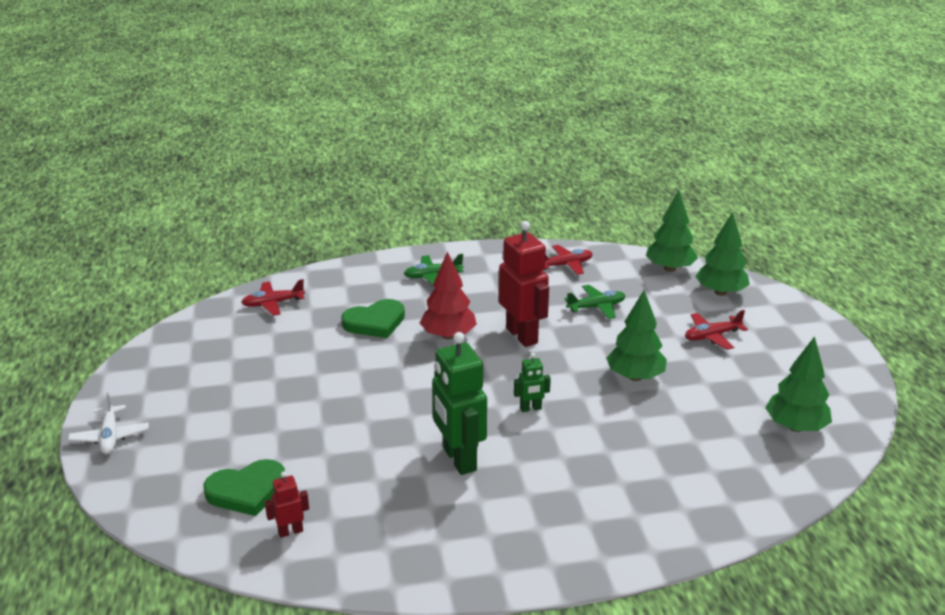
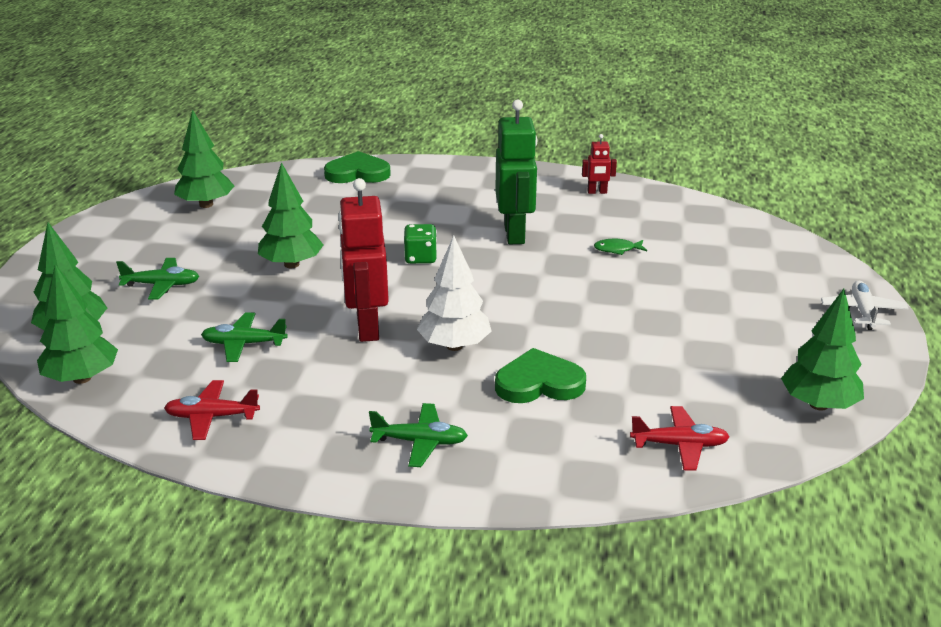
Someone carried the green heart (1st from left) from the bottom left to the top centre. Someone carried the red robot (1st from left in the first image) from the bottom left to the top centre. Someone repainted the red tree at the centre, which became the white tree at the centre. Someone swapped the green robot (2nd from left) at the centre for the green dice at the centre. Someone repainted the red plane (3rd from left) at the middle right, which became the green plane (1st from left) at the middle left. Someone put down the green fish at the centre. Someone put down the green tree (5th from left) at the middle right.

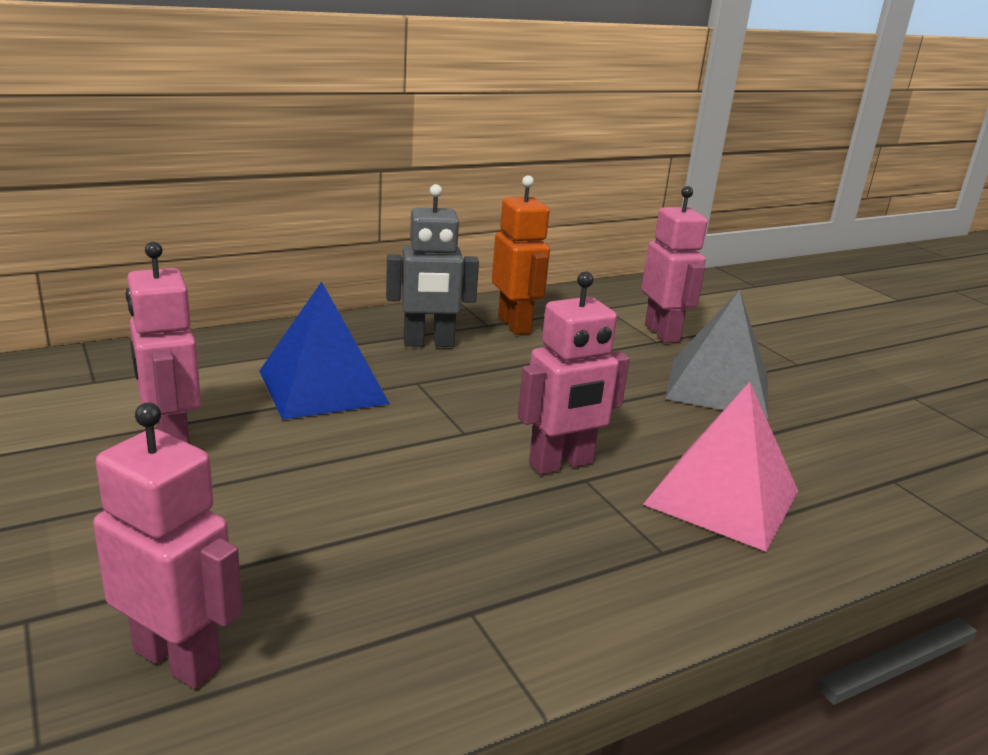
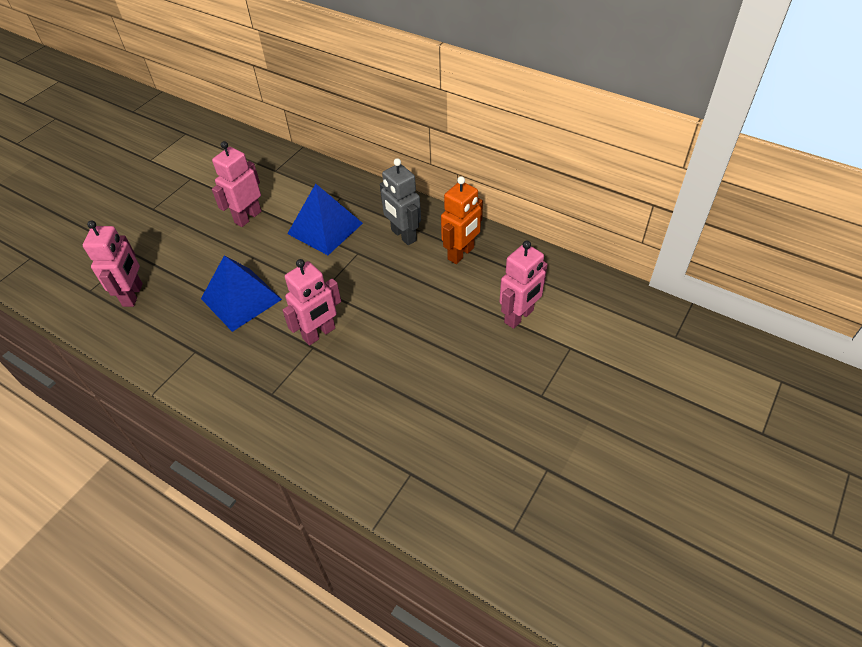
Someone rotated the pink robot (3rd from left) at the centre by 75 degrees counterclockwise. Someone took away the pink pyramid at the middle right. Someone took away the grey pyramid at the middle right. Someone put down the blue pyramid (1st from left) at the middle left.

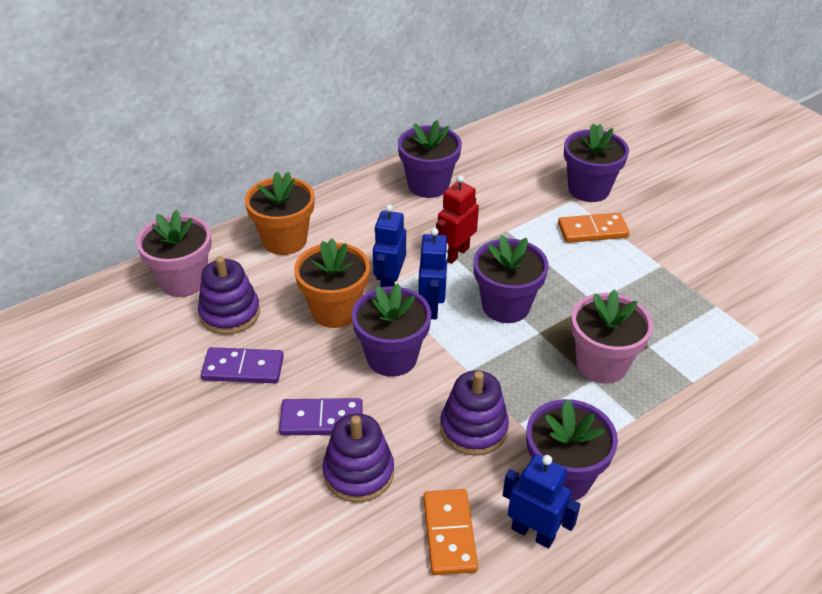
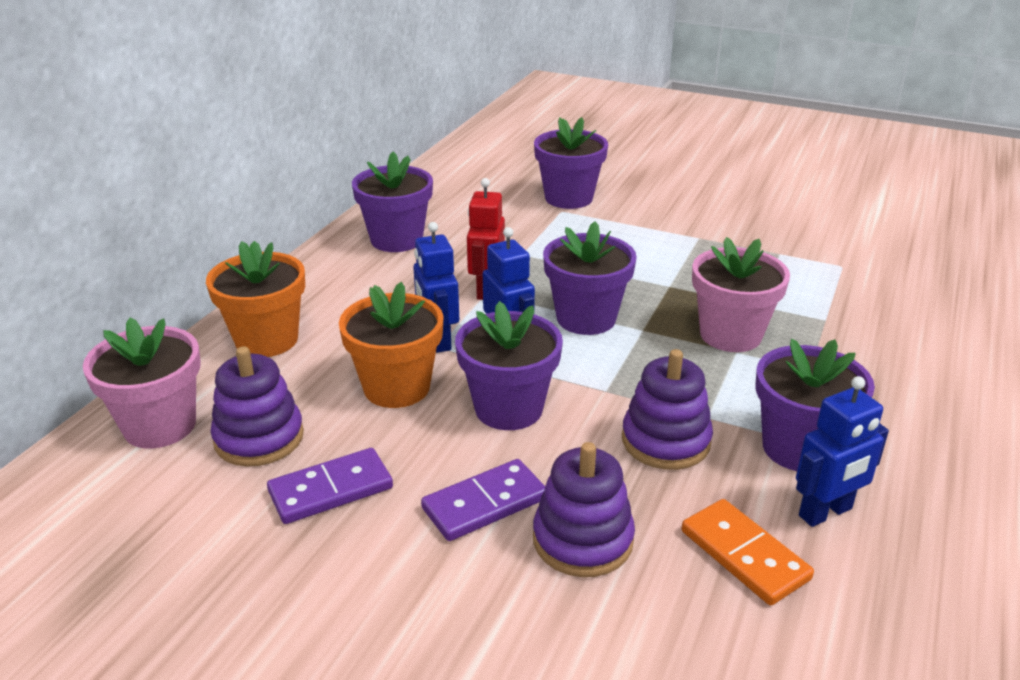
Someone rotated the blue robot (3rd from left) at the bottom centre by 150 degrees clockwise. Someone took away the orange domino (2nd from left) at the middle right.

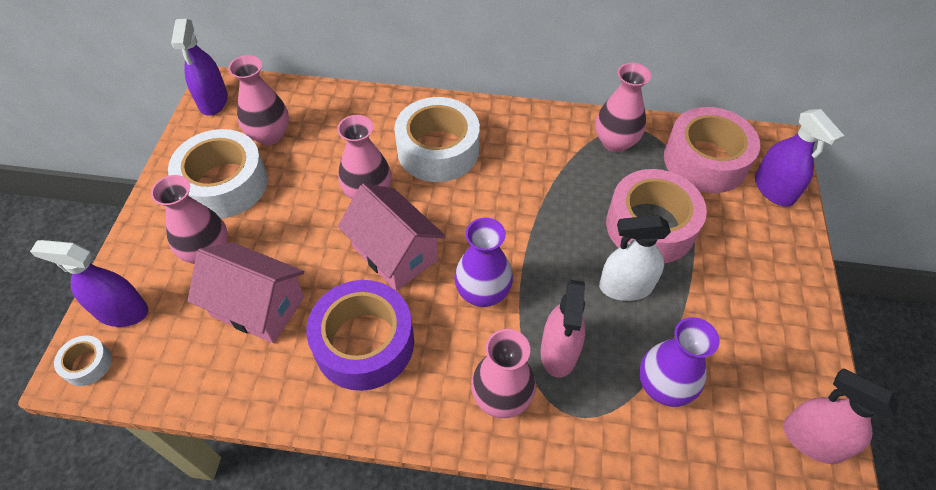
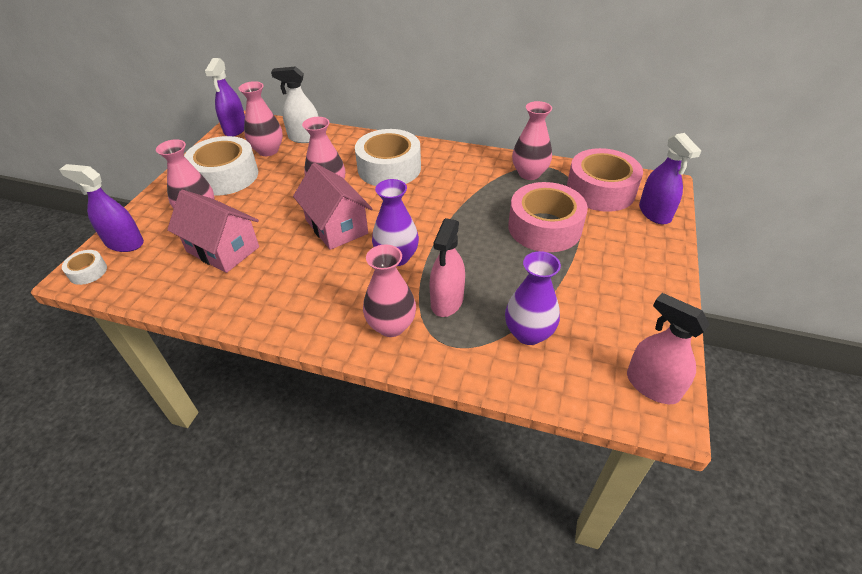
Someone took away the purple tape at the bottom centre. Someone carried the white spray bottle from the middle right to the top centre.

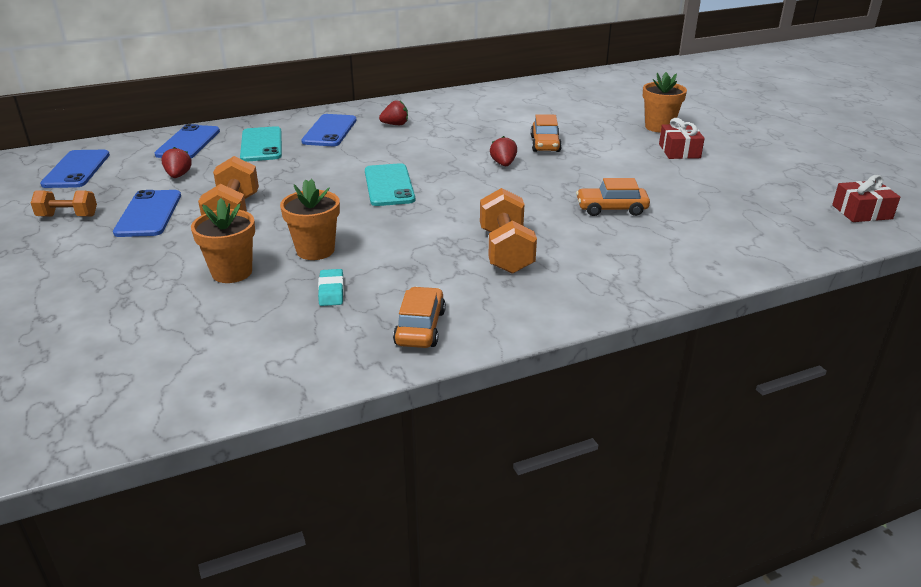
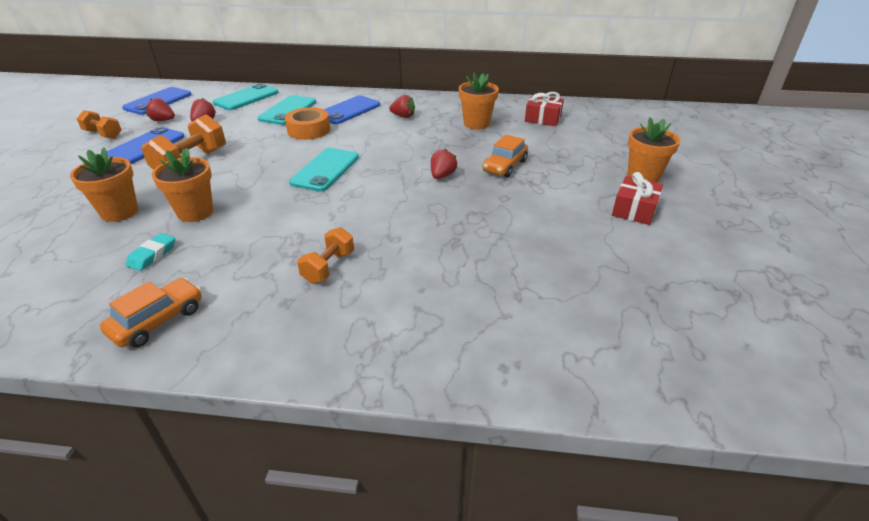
Someone repainted the blue phone (3rd from left) at the top left, which became the turquoise phone (1st from left) at the top left. Someone scaled the orange dumbbell (3rd from left) at the centre by 0.62. Someone took away the orange car (3rd from left) at the centre. Someone carried the red gift (2nd from left in the first image) from the middle right to the top centre. Someone put down the red strawberry (1st from left) at the top left. Someone put down the orange tape at the top centre. Someone put down the orange flower pot (3rd from left) at the top centre.

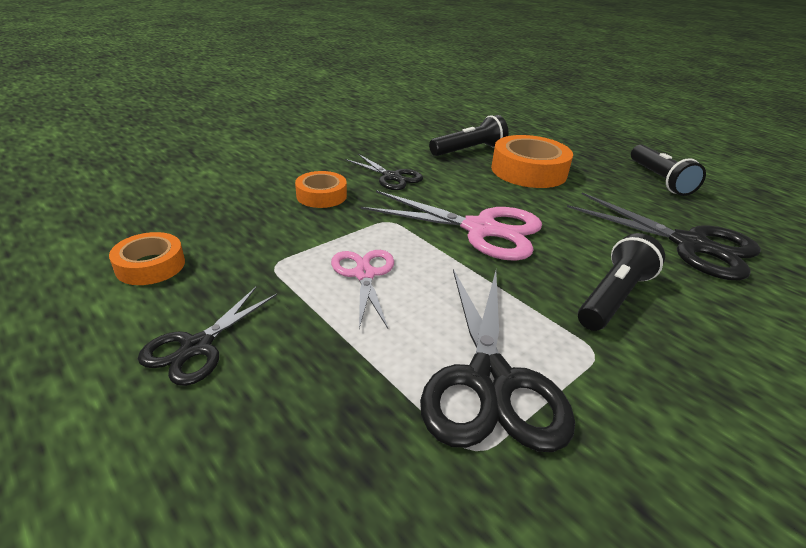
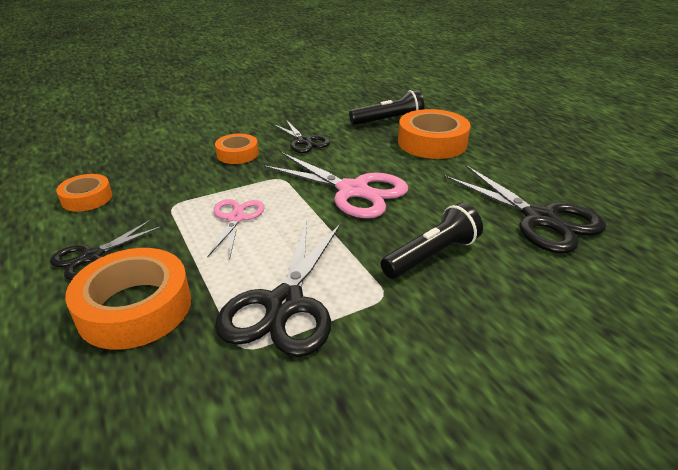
Someone took away the black flashlight (3rd from left) at the top right. Someone put down the orange tape (2nd from left) at the middle left.

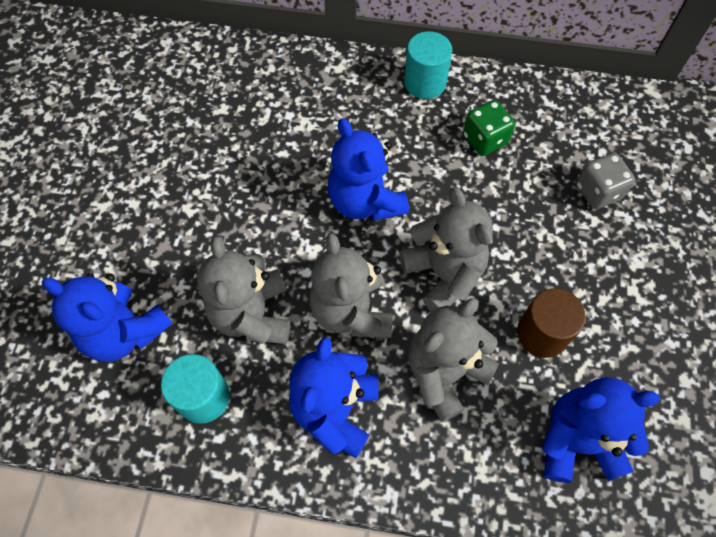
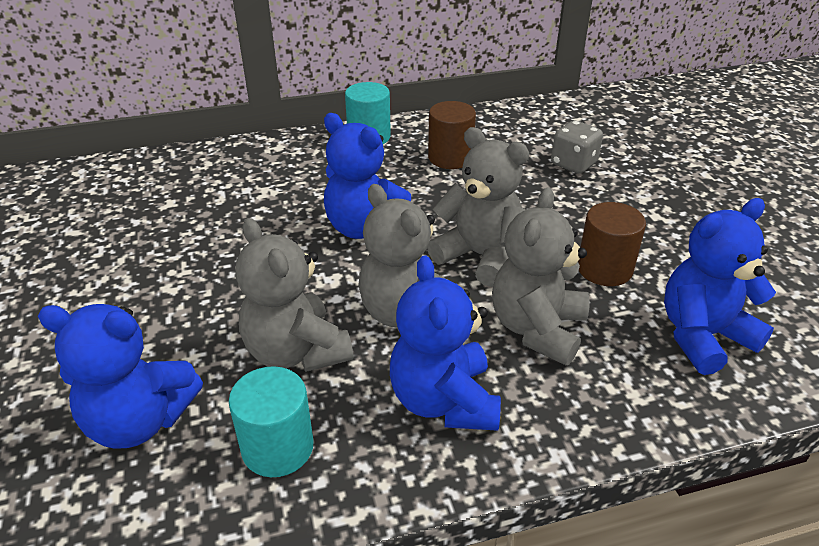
Someone swapped the green dice at the top right for the brown cylinder (1st from left) at the top centre.

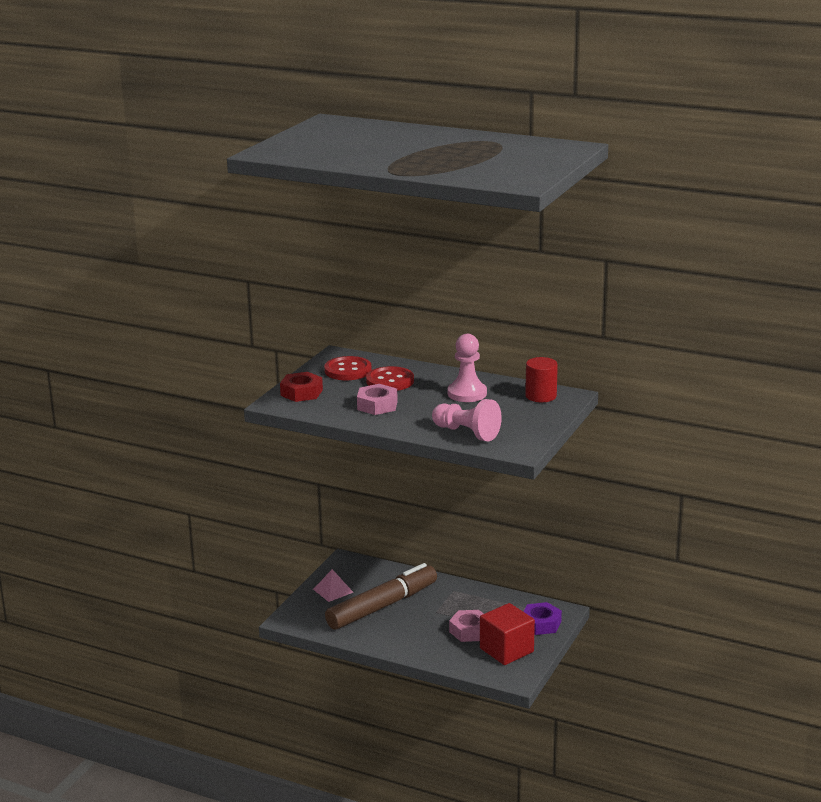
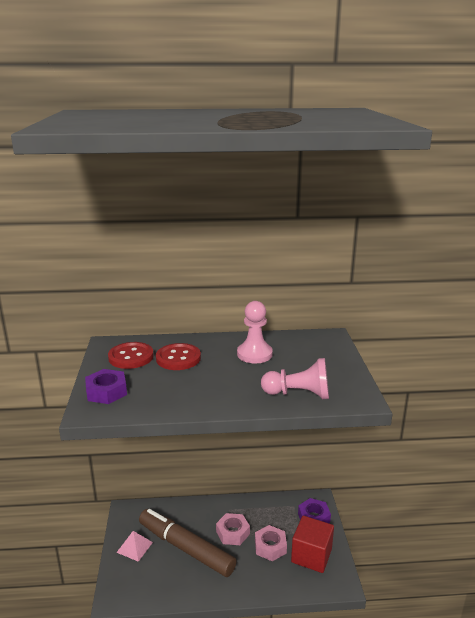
Someone repainted the red nut at the centre, which became the purple nut (1st from left) at the middle left. Someone rotated the brown marker at the bottom centre by 75 degrees counterclockwise. Someone carried the pink nut (1st from left) from the centre to the bottom centre. Someone took away the red cylinder at the centre.

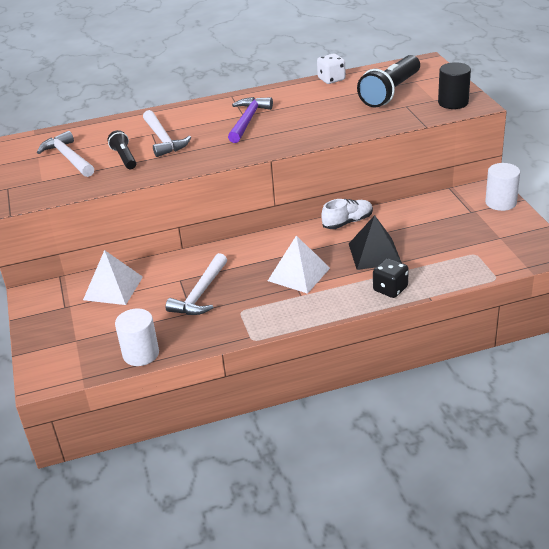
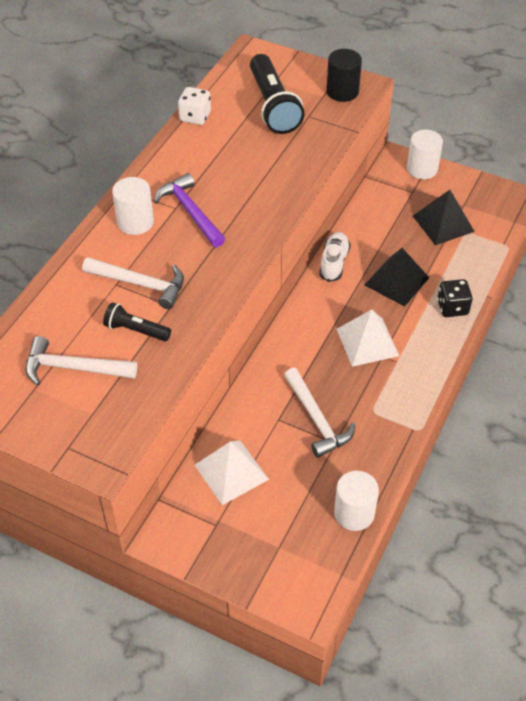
Someone put down the white cylinder (1st from left) at the top left. Someone put down the black pyramid (2nd from left) at the top right.

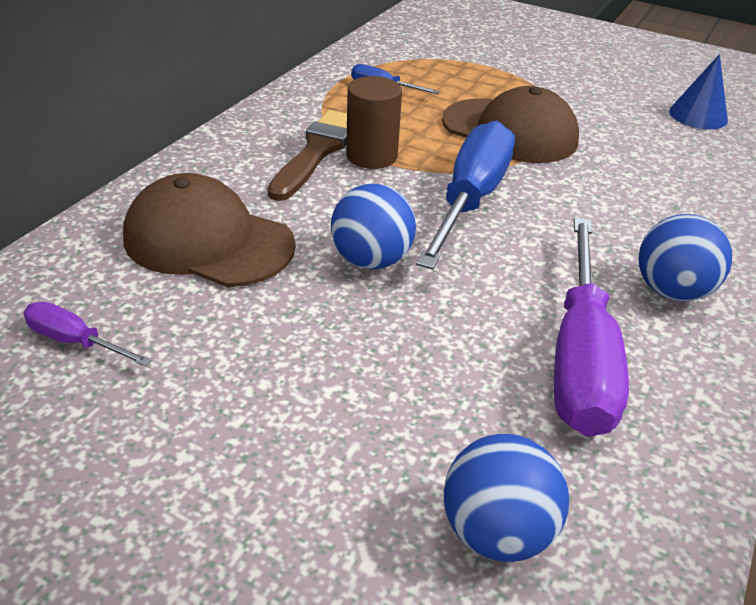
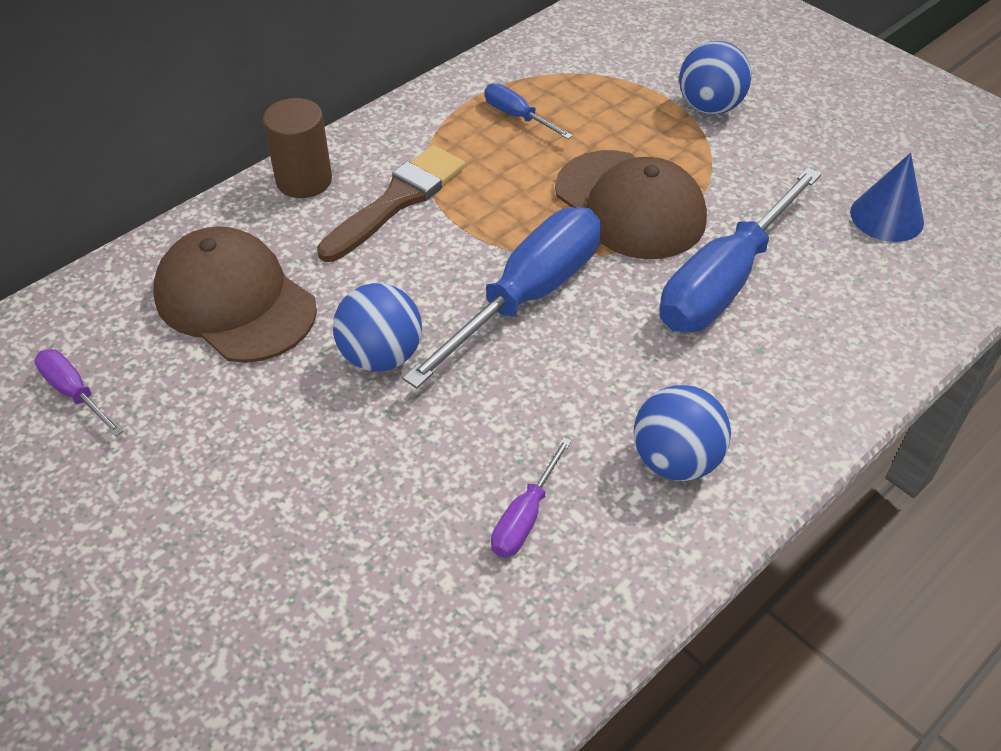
Someone carried the brown cylinder from the top centre to the top left. Someone carried the blue ball (2nd from left in the first image) from the bottom right to the top right. Someone scaled the purple screwdriver (2nd from left) at the middle right by 0.47. Someone put down the blue screwdriver (3rd from left) at the top right.

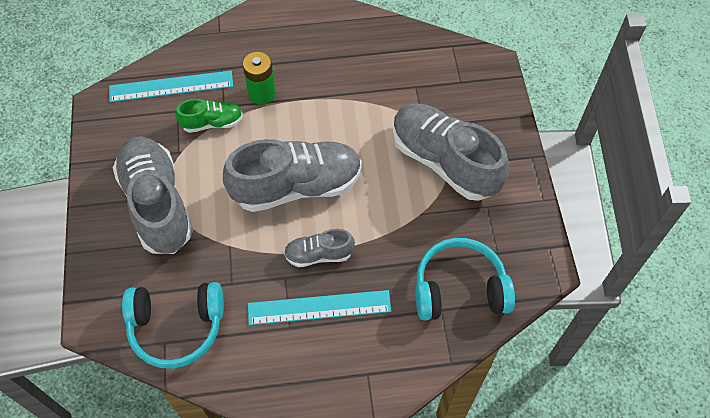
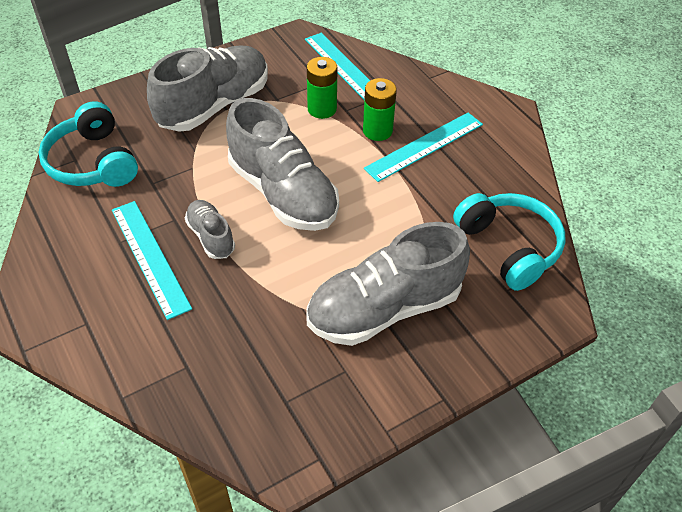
Someone swapped the green shoe at the top left for the green battery (1st from left) at the top centre. Someone rotated the grey shoe (4th from left) at the centre by 135 degrees counterclockwise. Someone carried the turquoise headphones (2nd from left) from the bottom centre to the middle right. Someone put down the turquoise ruler (3rd from left) at the top centre.

